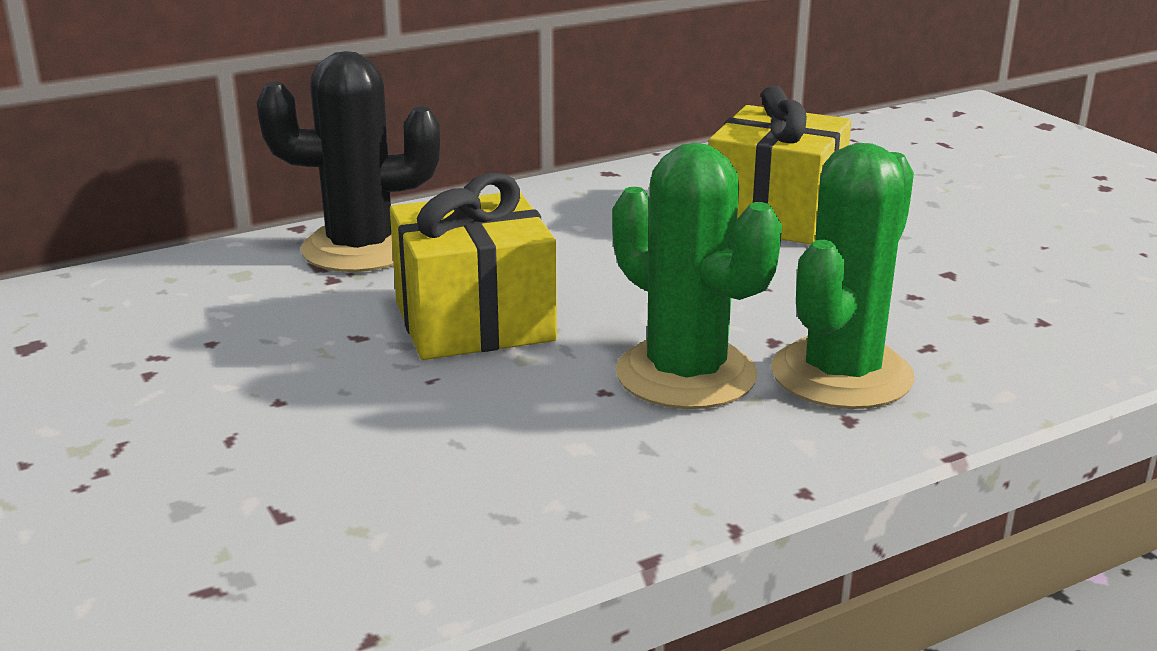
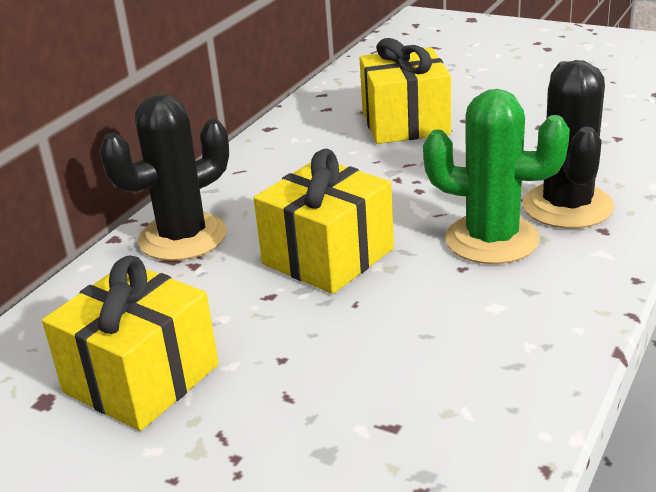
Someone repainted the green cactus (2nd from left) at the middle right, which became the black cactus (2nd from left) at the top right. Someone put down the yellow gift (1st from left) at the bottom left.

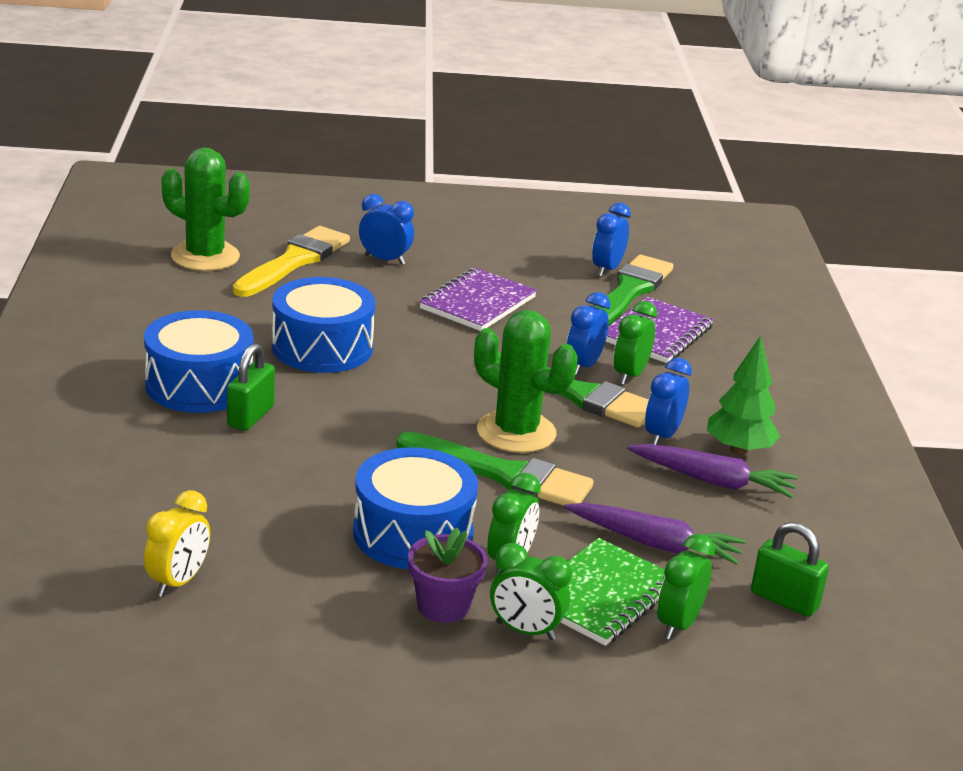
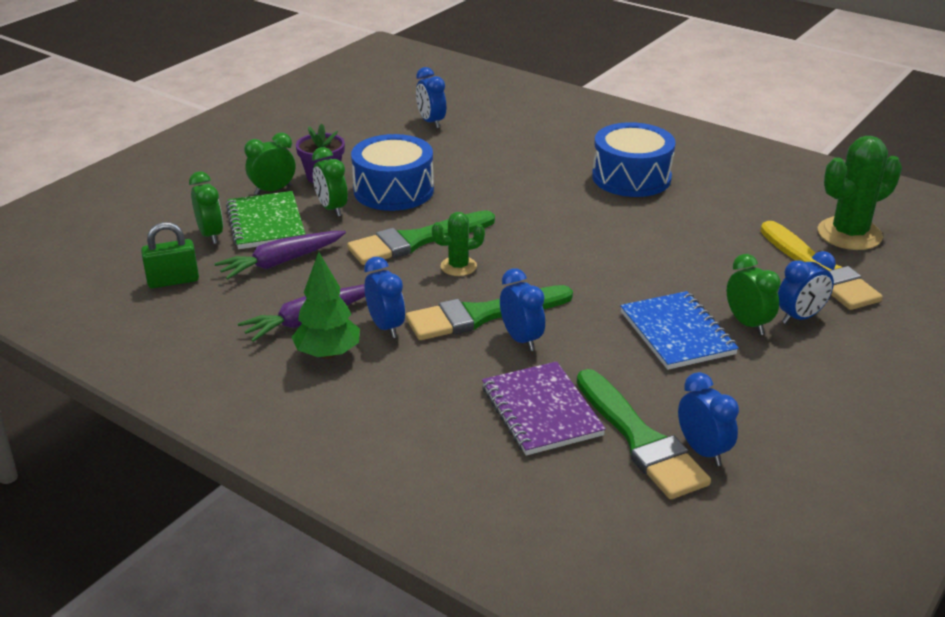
Someone repainted the yellow clock at the bottom left, which became the blue clock (2nd from left) at the top centre. Someone took away the green padlock (1st from left) at the middle left. Someone took away the blue drum (2nd from left) at the centre. Someone repainted the purple notebook (1st from left) at the centre, which became the blue notebook at the middle right. Someone scaled the green cactus (2nd from left in the first image) at the centre by 0.55. Someone carried the green clock (3rd from left in the first image) from the centre to the middle right.

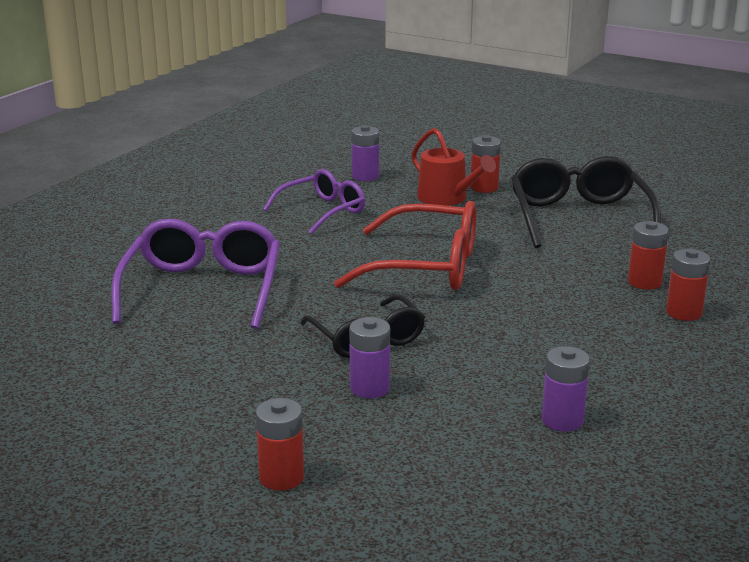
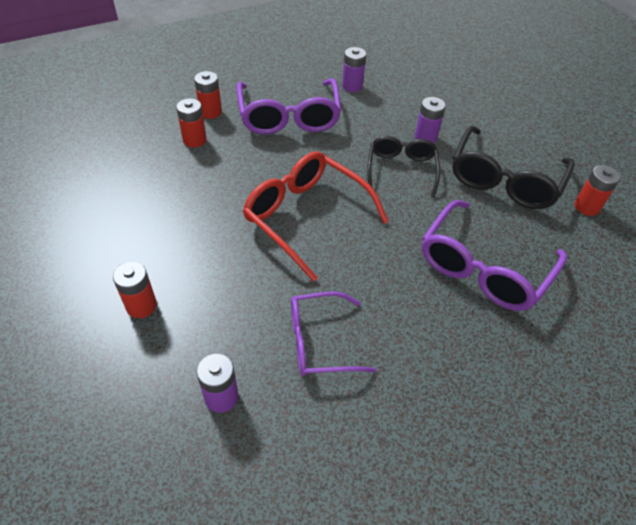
Someone carried the red battery (1st from left in the first image) from the bottom centre to the middle right. Someone took away the red watering can at the top centre. Someone carried the black glasses (2nd from left) from the middle right to the top right. Someone put down the purple glasses (1st from left) at the top centre.

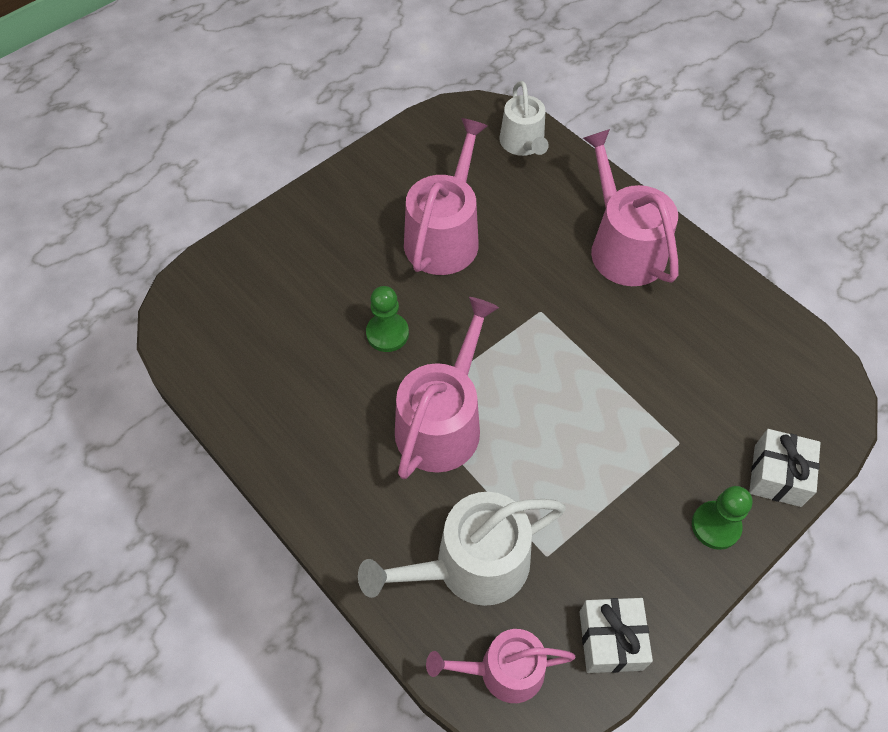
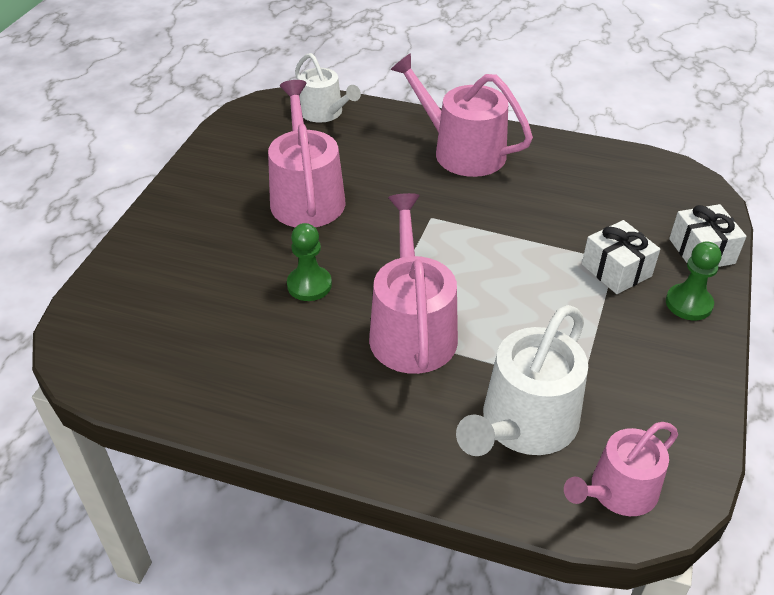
Someone carried the white gift (1st from left) from the bottom right to the middle right.

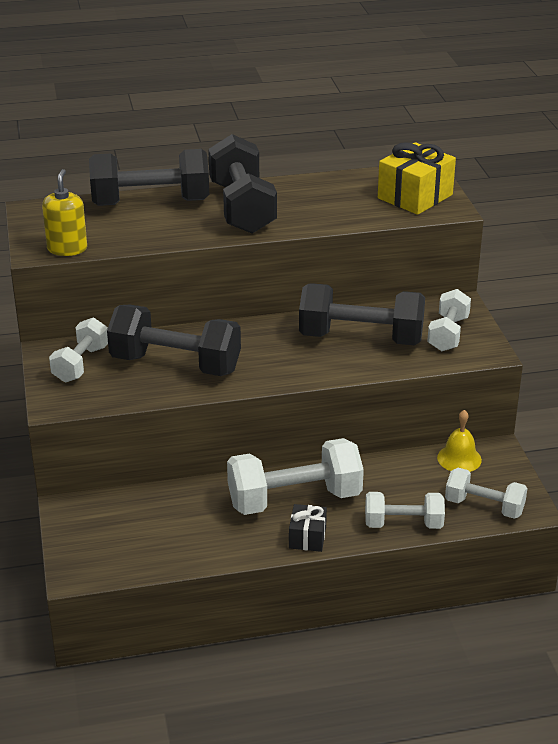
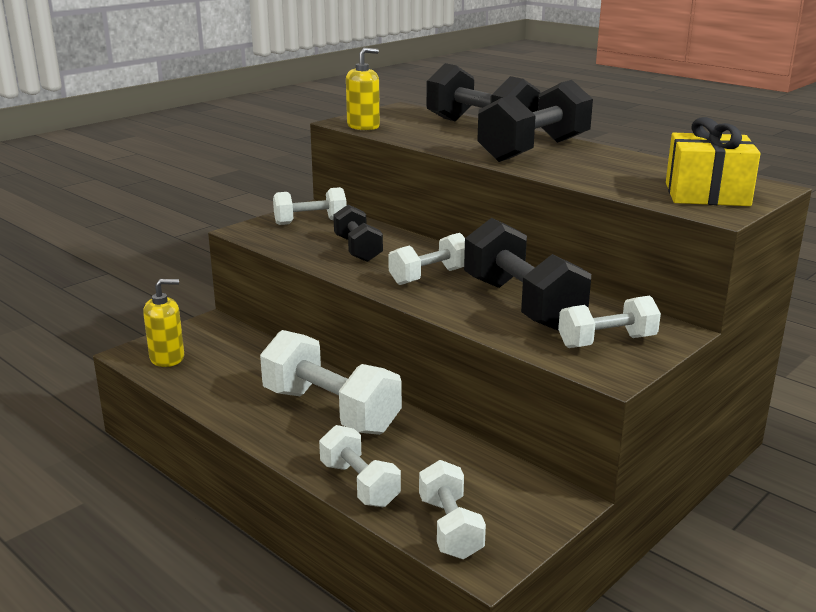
Someone scaled the black dumbbell (2nd from left in the first image) at the middle left by 0.59. Someone took away the black gift at the bottom centre. Someone took away the yellow bell at the middle right. Someone put down the yellow soap dispenser (1st from left) at the middle left. Someone put down the white dumbbell (4th from left) at the centre.

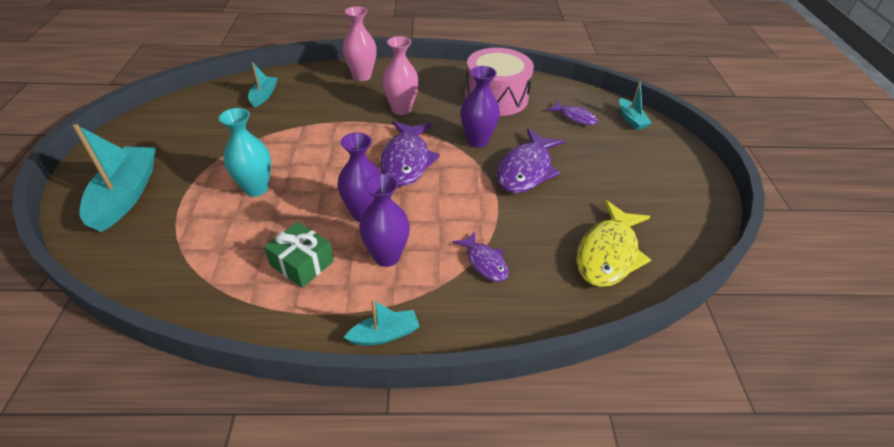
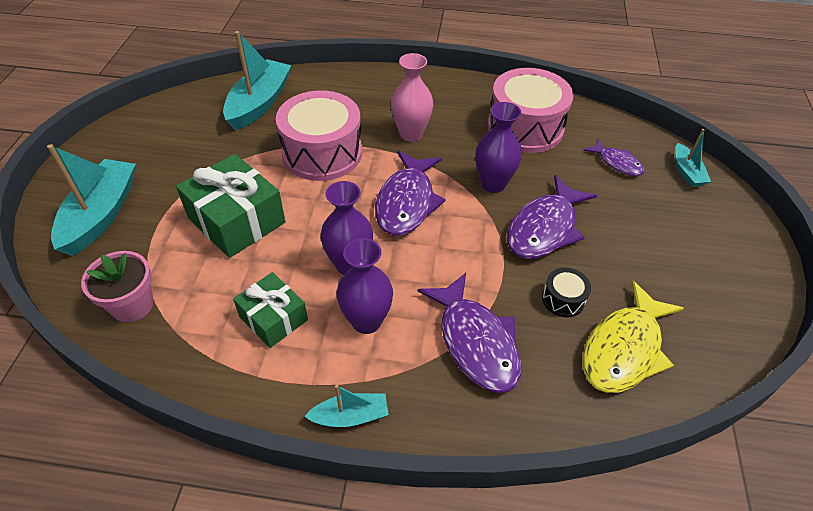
Someone swapped the turquoise vase at the middle left for the green gift (1st from left) at the middle left. Someone scaled the turquoise boat (2nd from left) at the top left by 1.90. Someone took away the pink vase (1st from left) at the top centre. Someone scaled the purple fish (2nd from left) at the centre by 1.79. Someone put down the pink flower pot at the middle left. Someone put down the pink drum (1st from left) at the top centre. Someone put down the black drum at the middle right.

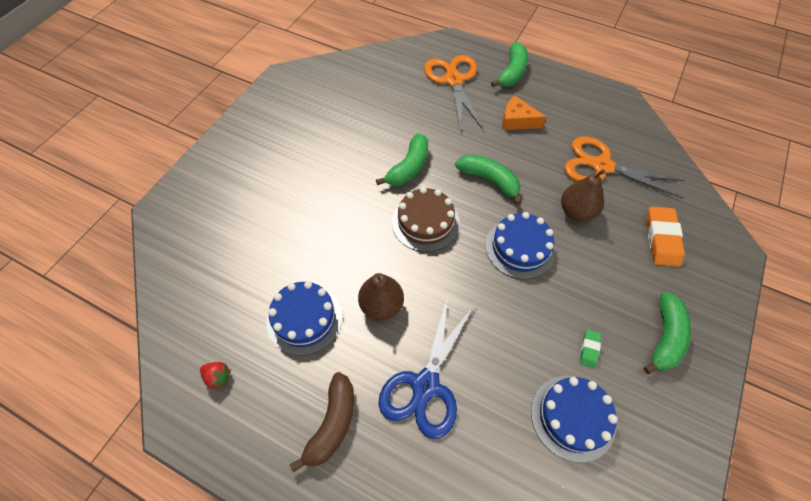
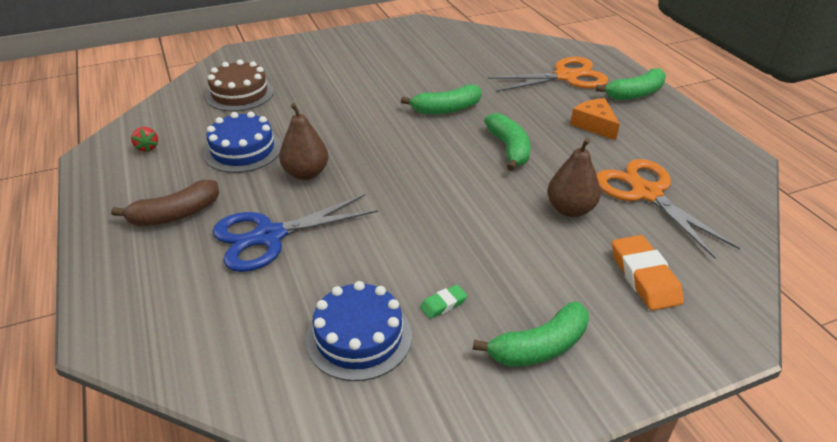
Someone carried the brown cake from the centre to the top left. Someone rotated the orange scissors (1st from left) at the top centre by 45 degrees clockwise. Someone took away the blue cake (2nd from left) at the centre. Someone rotated the orange eraser at the middle right by 60 degrees counterclockwise.

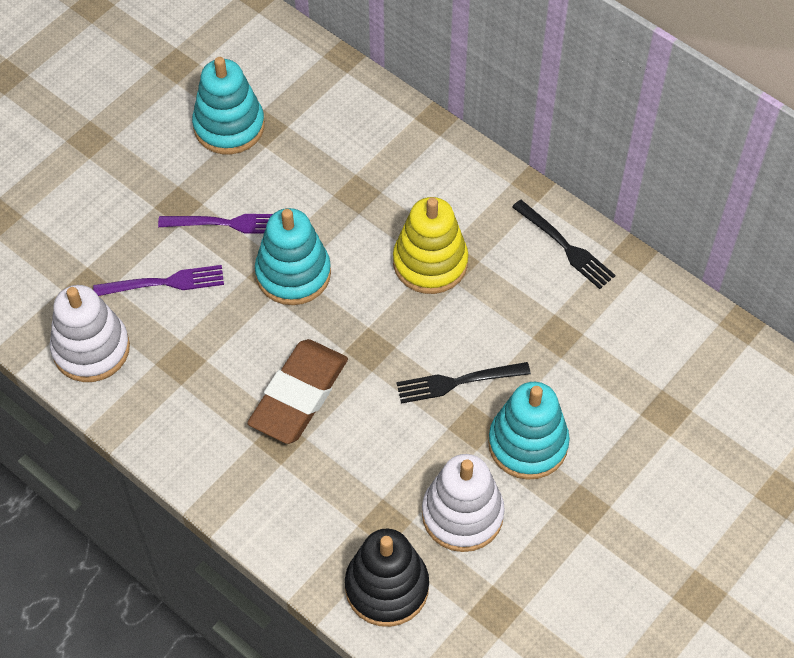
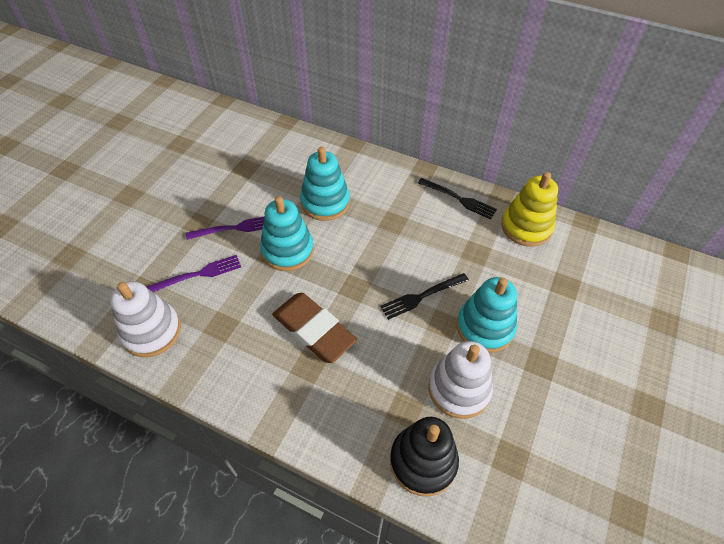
Someone carried the turquoise stacking toy (1st from left in the first image) from the top left to the centre. Someone rotated the brown eraser at the centre by 60 degrees counterclockwise. Someone carried the yellow stacking toy from the centre to the middle right.

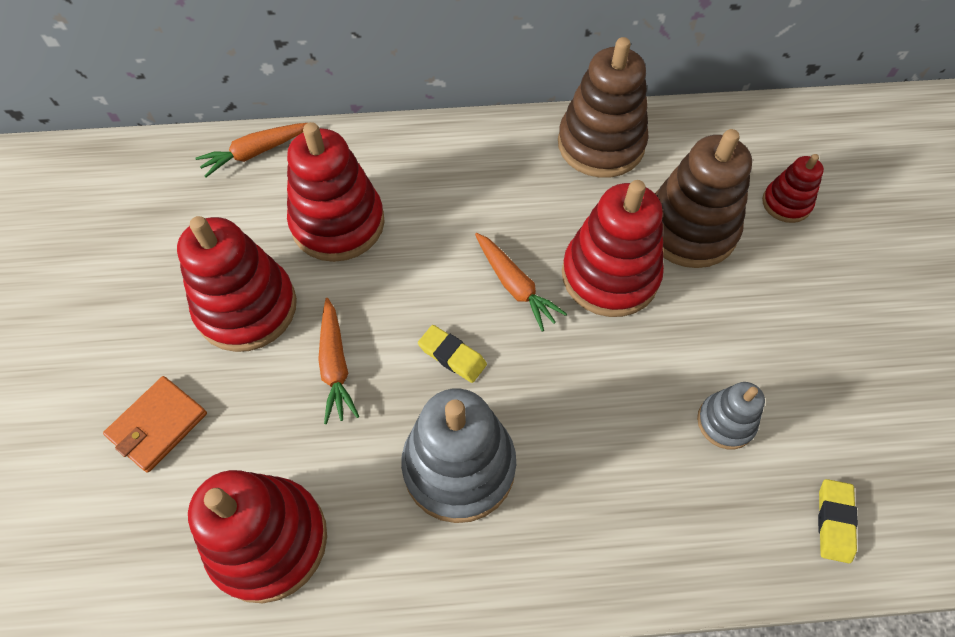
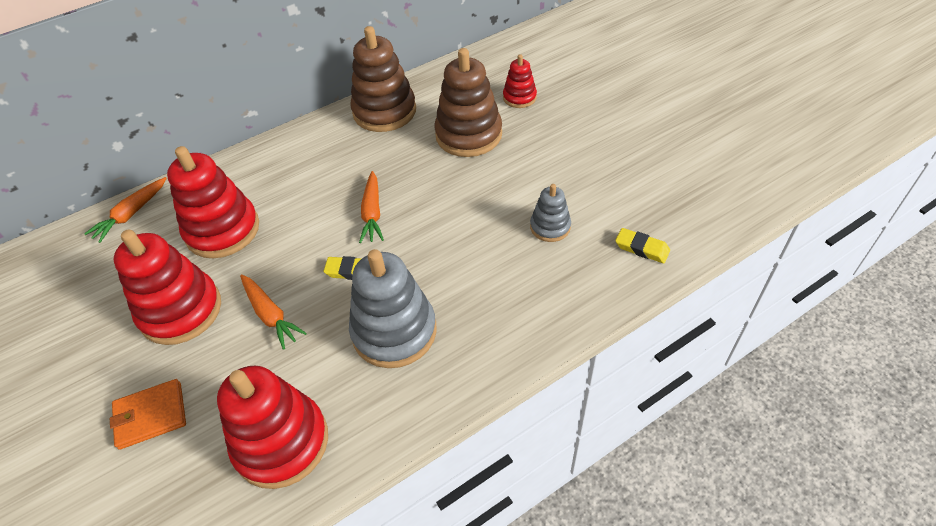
Someone rotated the orange wallet at the middle left by 60 degrees clockwise. Someone rotated the orange carrot (3rd from left) at the centre by 60 degrees clockwise. Someone took away the red stacking toy (4th from left) at the centre. Someone rotated the yellow eraser (2nd from left) at the bottom right by 45 degrees counterclockwise.

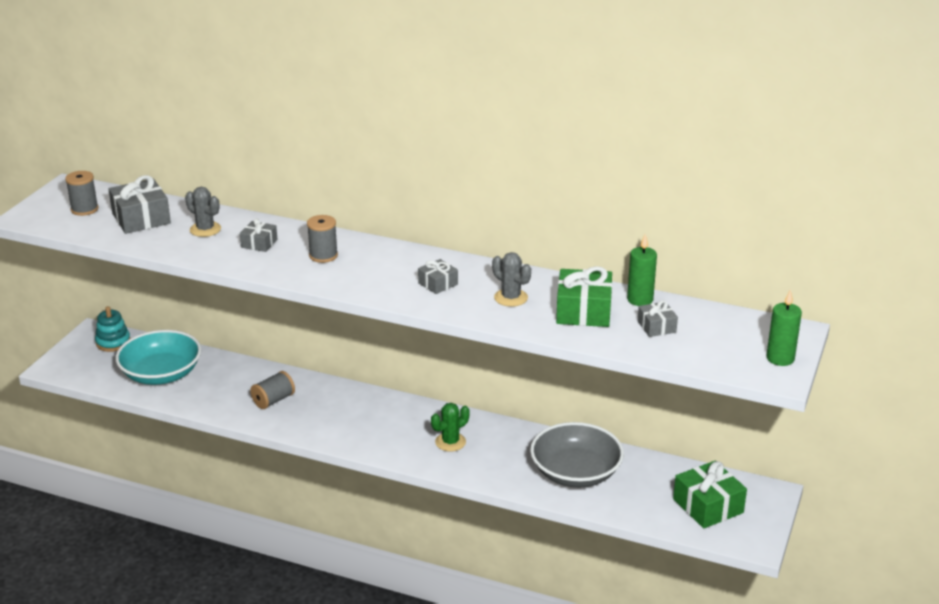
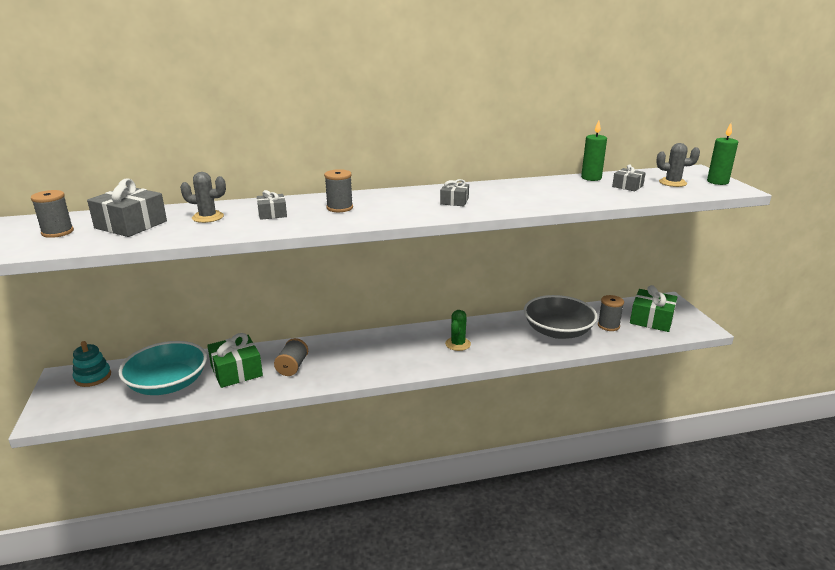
Someone carried the grey cactus (2nd from left) from the centre to the top right. Someone carried the green gift (1st from left) from the centre to the middle left. Someone put down the grey spool (4th from left) at the middle right.

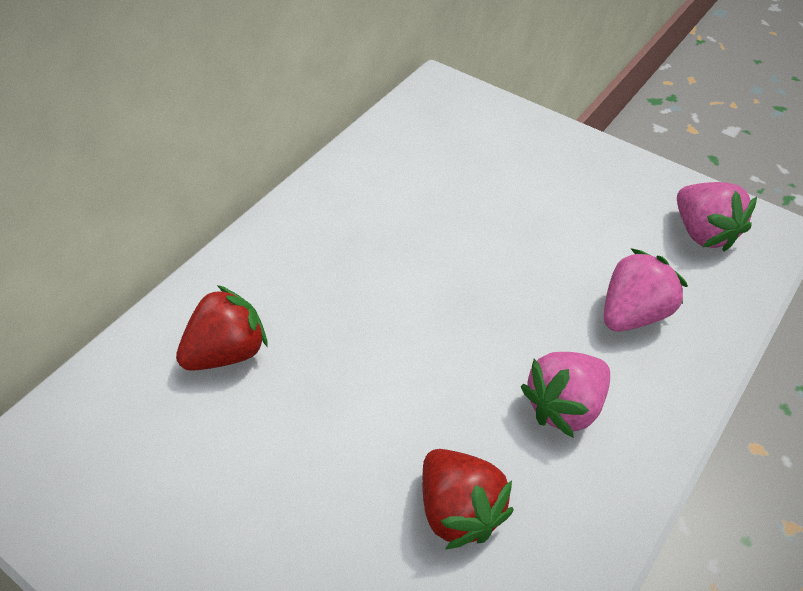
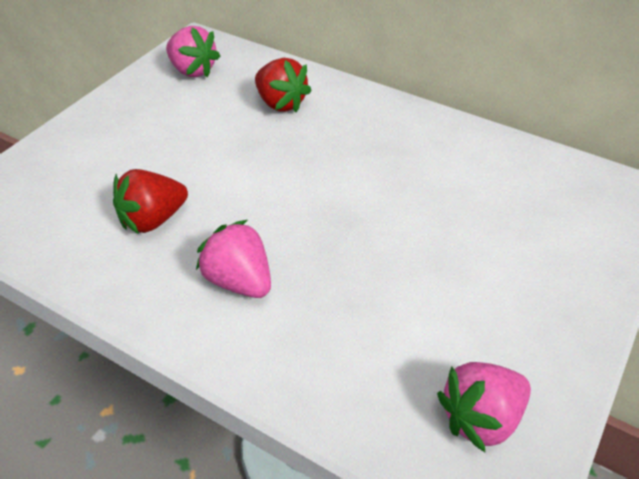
Someone carried the pink strawberry (2nd from left in the first image) from the middle right to the top left.

